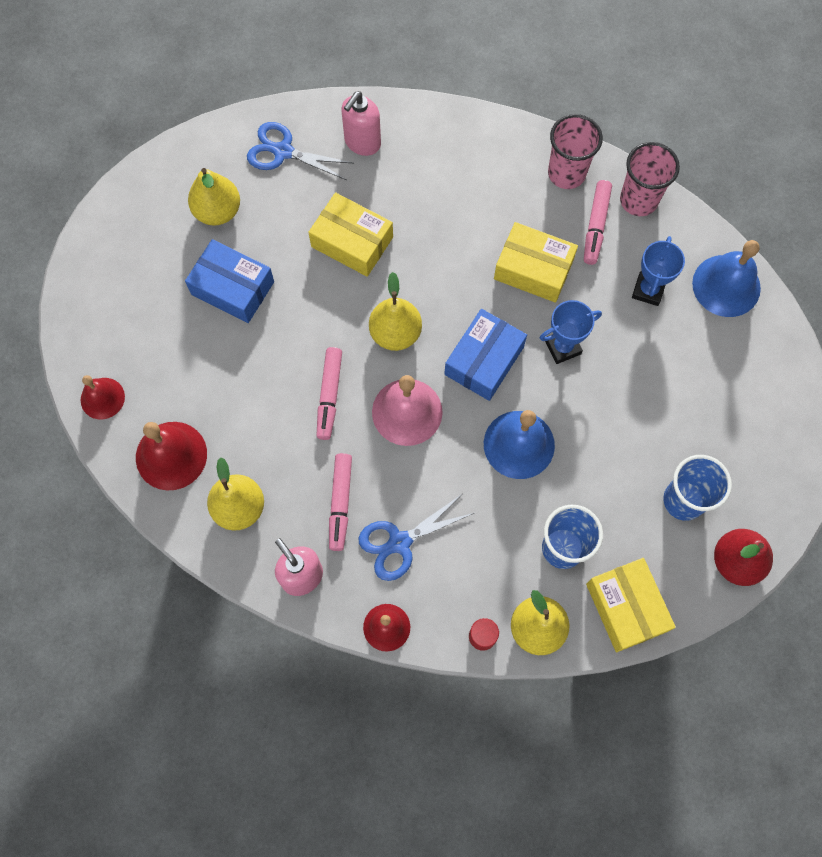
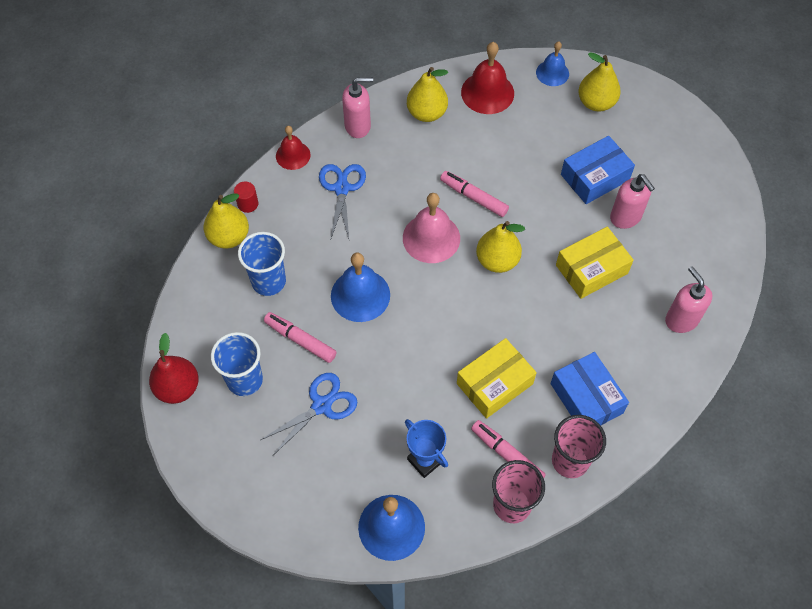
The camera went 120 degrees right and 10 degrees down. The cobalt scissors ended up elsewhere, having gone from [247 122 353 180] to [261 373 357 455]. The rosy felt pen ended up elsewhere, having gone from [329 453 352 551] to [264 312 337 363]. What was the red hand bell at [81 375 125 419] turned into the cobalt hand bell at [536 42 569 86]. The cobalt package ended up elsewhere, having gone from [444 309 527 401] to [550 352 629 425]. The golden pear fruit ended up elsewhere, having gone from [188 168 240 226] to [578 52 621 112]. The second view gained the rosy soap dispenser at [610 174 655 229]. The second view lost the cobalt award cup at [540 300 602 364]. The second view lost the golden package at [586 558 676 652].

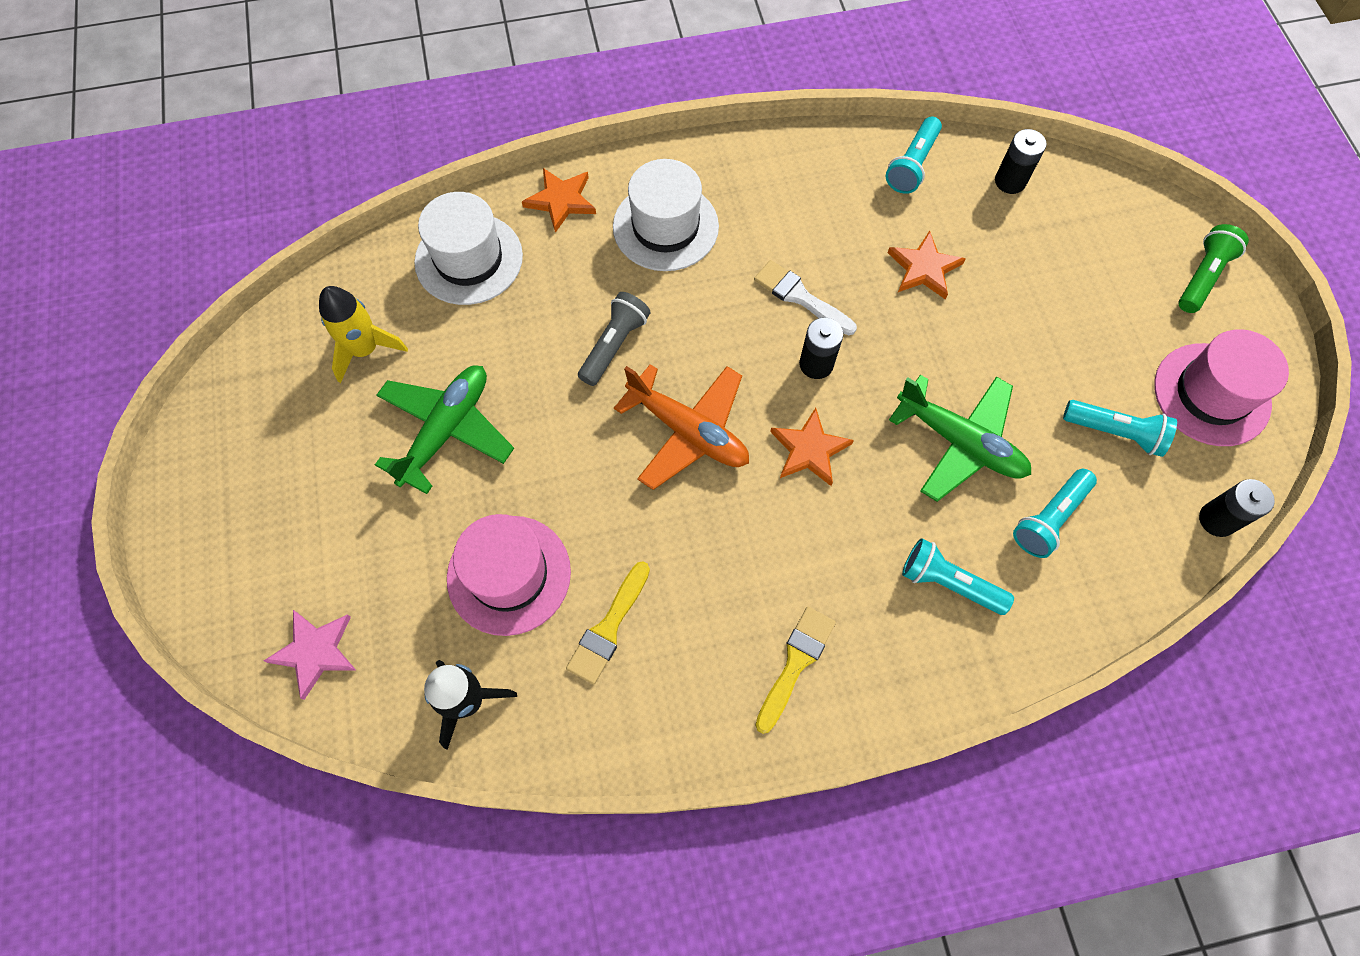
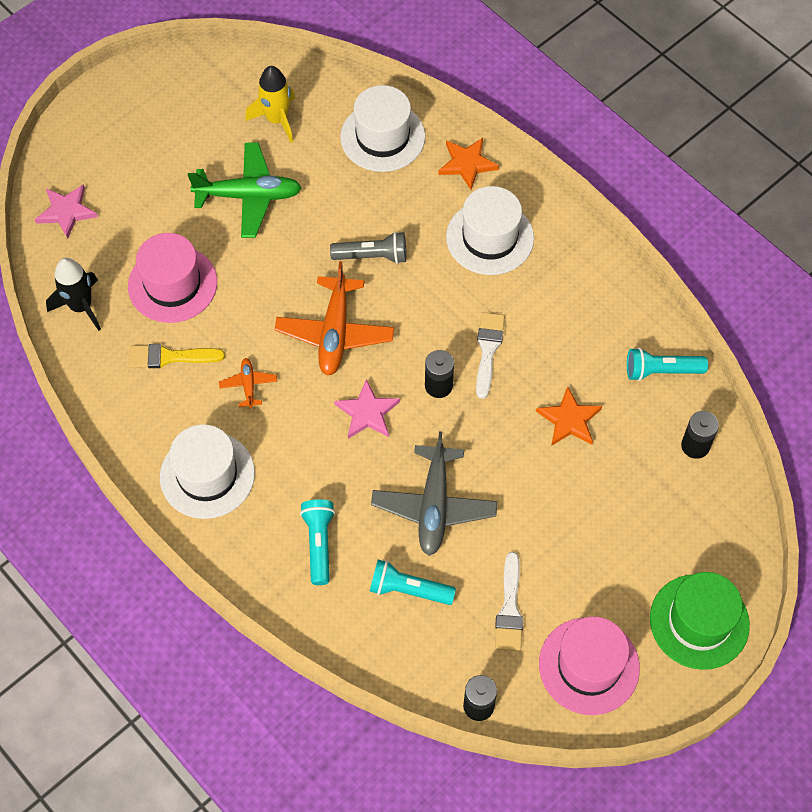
The camera went 60 degrees right and 5 degrees down. Where the golden brush stood at [755 607 836 734], the snow-white hat came to stand at [160 424 255 519]. The second view gained the orange-coloured aeroplane at [219 358 277 409]. What was the orange-coloured five-pointed star at [770 408 854 486] turned into the rosy five-pointed star at [334 379 400 439]. What was the leaf-green aeroplane at [889 375 1031 502] turned into the gray aeroplane at [371 431 498 556]. Where the turquoise flashlight stood at [1063 400 1177 457], the snow-white brush came to stand at [495 552 523 651]. Where the leaf-green flashlight stood at [1178 224 1249 313], the leaf-green hat came to stand at [650 572 750 670].

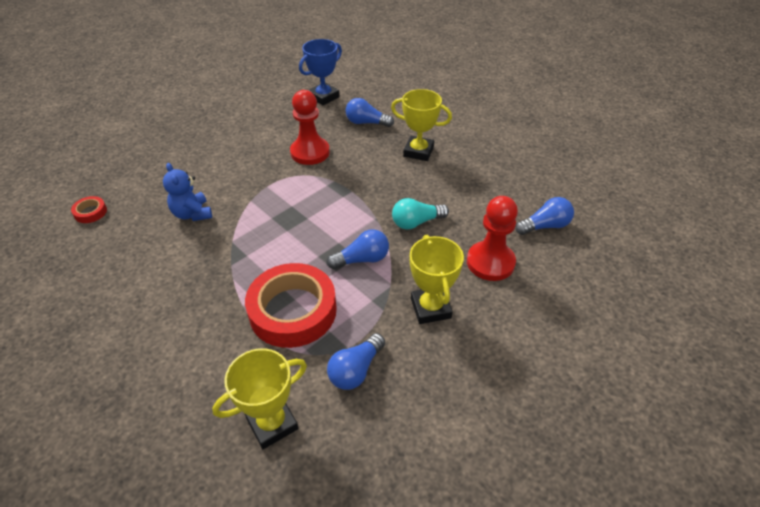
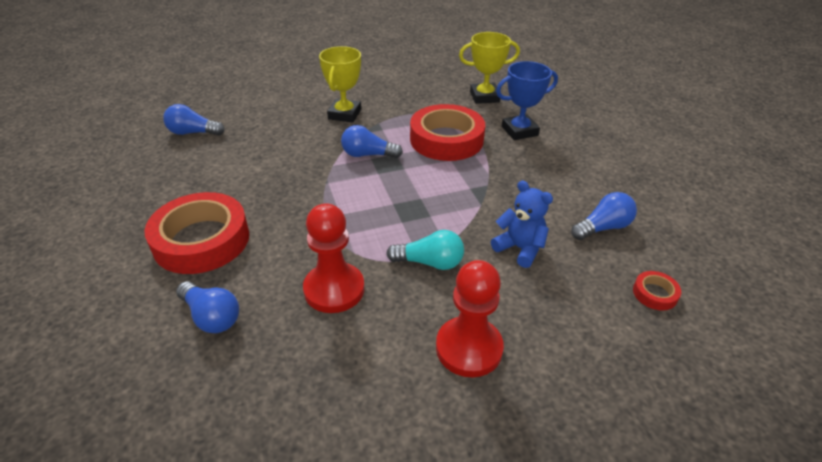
The camera went 155 degrees left and 5 degrees down. Where the golden award cup stood at [391 89 452 161], the red sticky tape came to stand at [145 192 249 274]. The turquoise bulb ended up elsewhere, having gone from [392 198 449 229] to [386 230 464 270]. The red game pawn ended up elsewhere, having gone from [467 196 518 281] to [436 260 504 377]. The cobalt stuffed bear at [163 163 212 221] ended up facing another way, 45 degrees counterclockwise from before. The cobalt award cup ended up elsewhere, having gone from [299 39 342 105] to [496 61 558 140]. The cobalt bulb ended up elsewhere, having gone from [327 333 385 390] to [571 192 637 240].

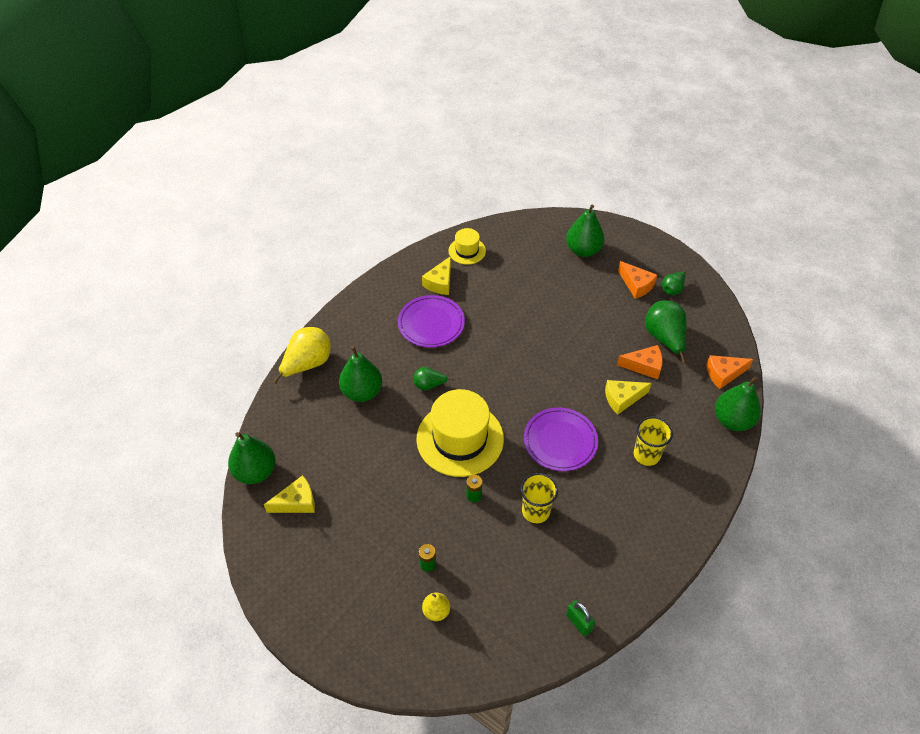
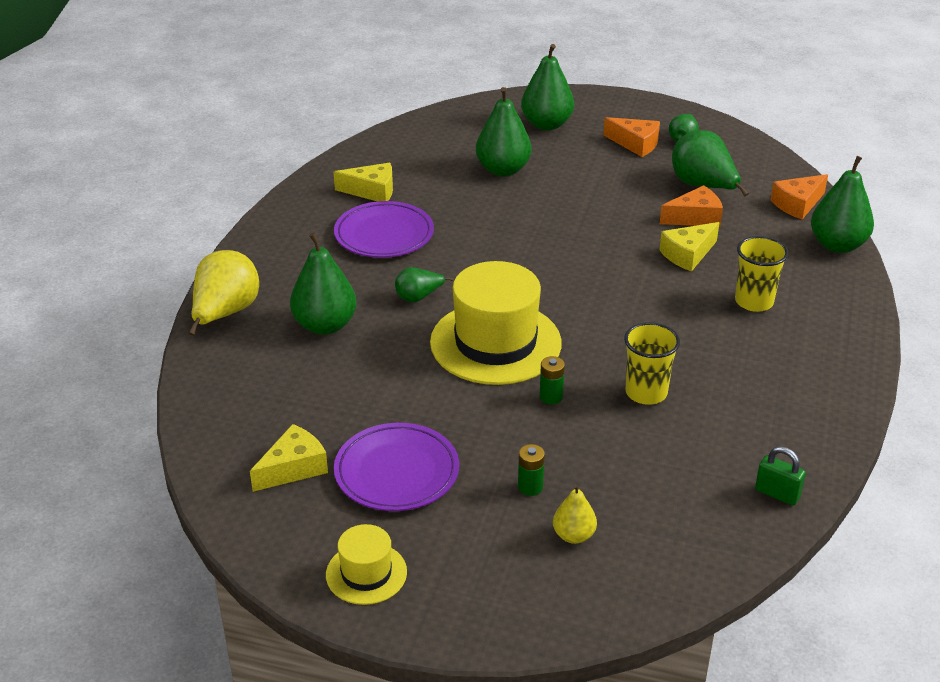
The camera went 20 degrees left and 15 degrees down. The golden hat ended up elsewhere, having gone from [448 228 486 265] to [326 524 407 605]. The golden cheese at [422 256 451 295] ended up facing another way, 90 degrees counterclockwise from before. The purple dinner plate ended up elsewhere, having gone from [524 407 598 471] to [334 423 459 511]. The leaf-green pear fruit ended up elsewhere, having gone from [228 432 276 484] to [476 87 532 176].

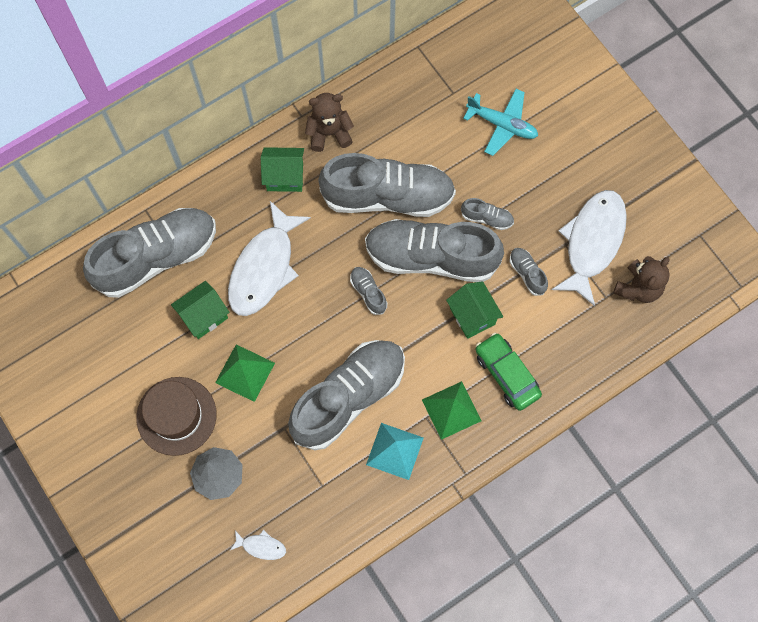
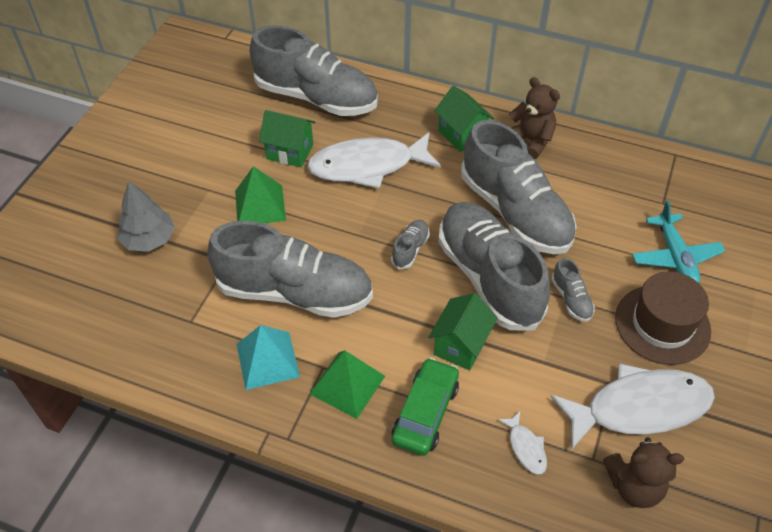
The camera went 55 degrees right and 20 degrees down. The snow-white toy fish ended up elsewhere, having gone from [230 530 286 560] to [498 411 547 475]. The russet hat ended up elsewhere, having gone from [136 377 217 456] to [615 271 711 365]. The second view lost the gray shoe at [510 248 548 296].

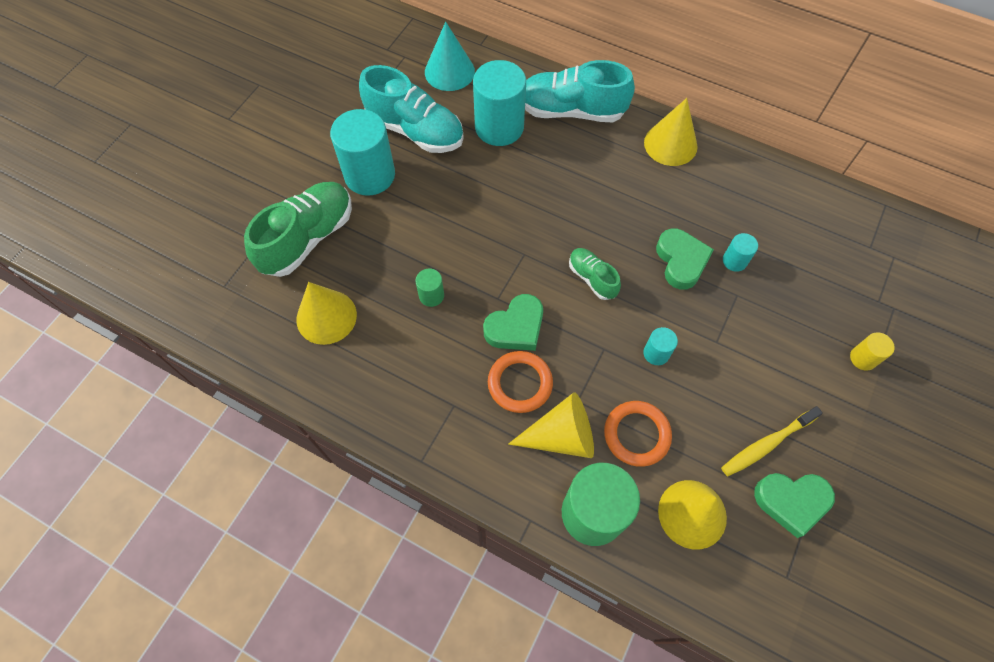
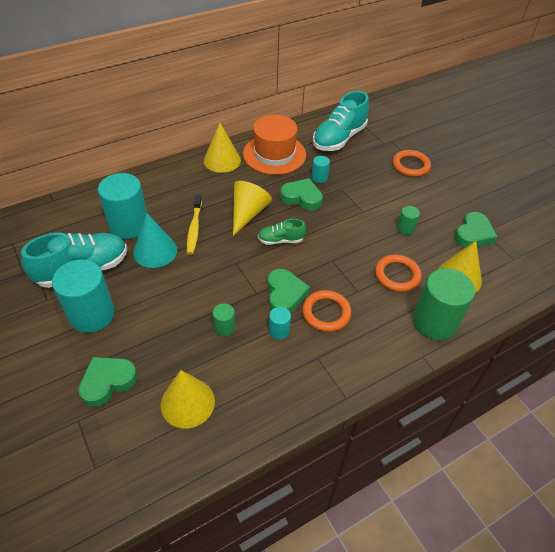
The camera went 60 degrees left and 15 degrees down. Where the leaf-green shoe stood at [244 182 352 277], the leaf-green heart came to stand at [78 357 137 407]. The turquoise cone shape ended up elsewhere, having gone from [425 22 475 91] to [133 213 177 268]. The golden tooth brush ended up elsewhere, having gone from [721 406 823 476] to [187 194 202 255]. The golden cone shape ended up elsewhere, having gone from [508 392 594 458] to [233 181 272 236]. The second view gained the orange-coloured hat at [243 115 306 175]. The turquoise solid cylinder ended up elsewhere, having gone from [643 327 678 365] to [269 307 291 340]. The turquoise shoe ended up elsewhere, having gone from [525 60 635 122] to [313 91 369 151]. Where the golden solid cylinder stood at [850 332 895 370], the orange-coloured hoop came to stand at [392 150 431 177]. The second view gained the leaf-green solid cylinder at [397 206 420 235].

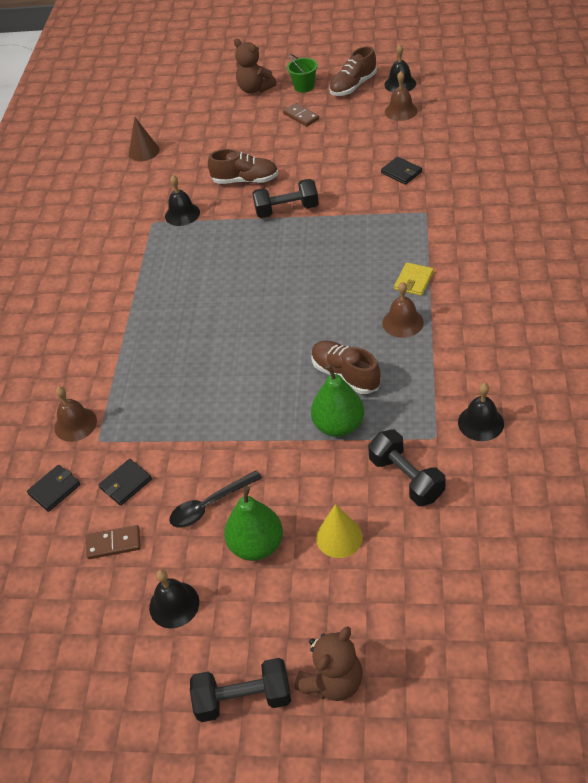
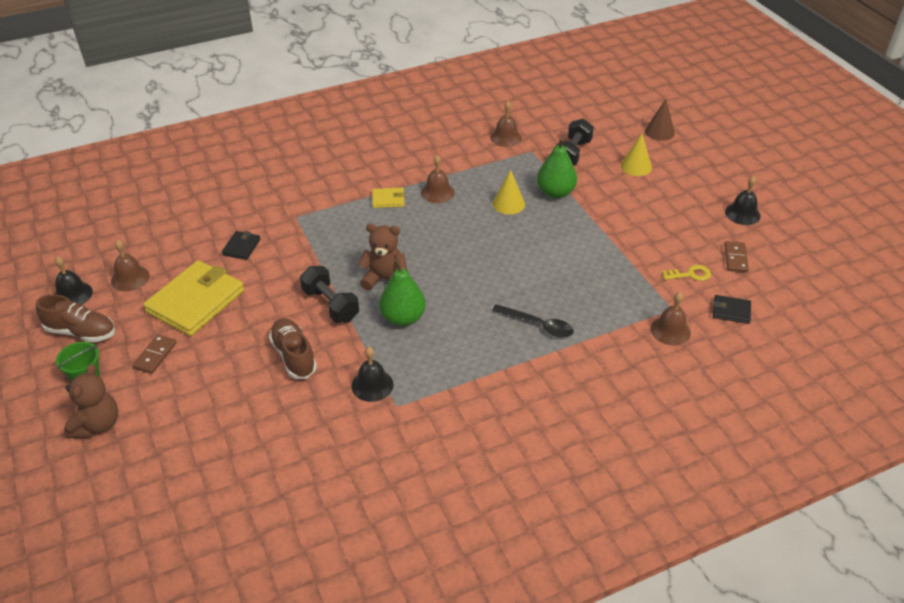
The camera went 125 degrees left and 5 degrees down. The second view gained the golden billfold at [143 260 244 336]. The russet stuffed bear ended up elsewhere, having gone from [294 627 363 701] to [358 223 407 291]. The leaf-green pear fruit ended up elsewhere, having gone from [224 486 283 561] to [379 258 426 326]. What was the ebony hand bell at [458 383 504 441] turned into the russet hand bell at [490 101 522 147]. Where the russet shoe stood at [311 340 381 394], the golden cone shape came to stand at [492 170 525 214]. The ebony teaspoon ended up elsewhere, having gone from [169 470 262 528] to [492 304 574 338]. The russet cone shape ended up elsewhere, having gone from [129 117 159 161] to [645 99 675 141]. Where the ebony billfold stood at [98 459 152 506], the golden key came to stand at [662 265 711 281]. The russet domino piece at [86 525 141 559] ended up facing another way, 45 degrees clockwise from before. The second view lost the ebony hand weight at [190 658 291 722].

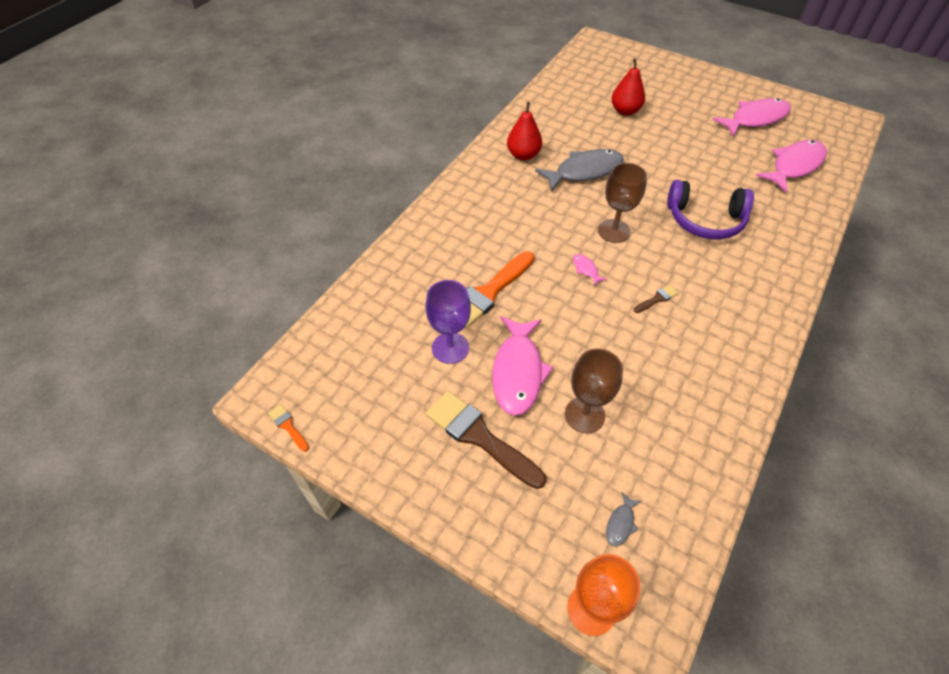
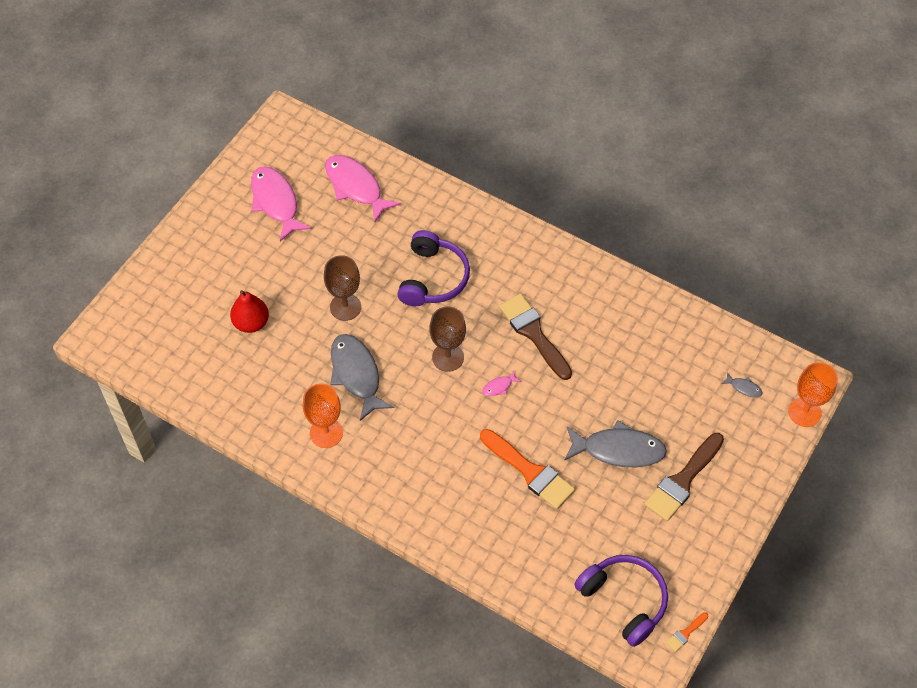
The camera went 90 degrees left and 5 degrees up. Where the red pear fruit stood at [507 102 542 160], the orange-coloured goblet came to stand at [303 384 343 448]. The russet goblet ended up elsewhere, having gone from [565 349 623 433] to [324 255 361 321]. The size of the russet brush at [634 284 678 313] changed by a factor of 2.26. What was the rosy toy fish at [492 316 554 416] turned into the gray toy fish at [564 420 667 467]. The second view gained the purple headphones at [574 555 668 647]. The second view lost the purple goblet at [425 280 471 364].

